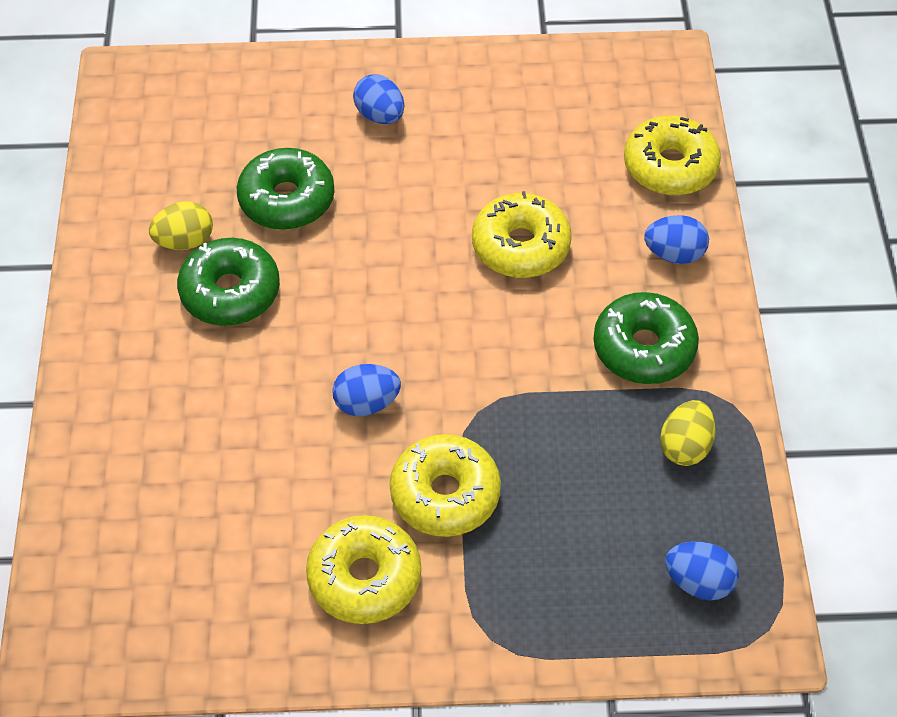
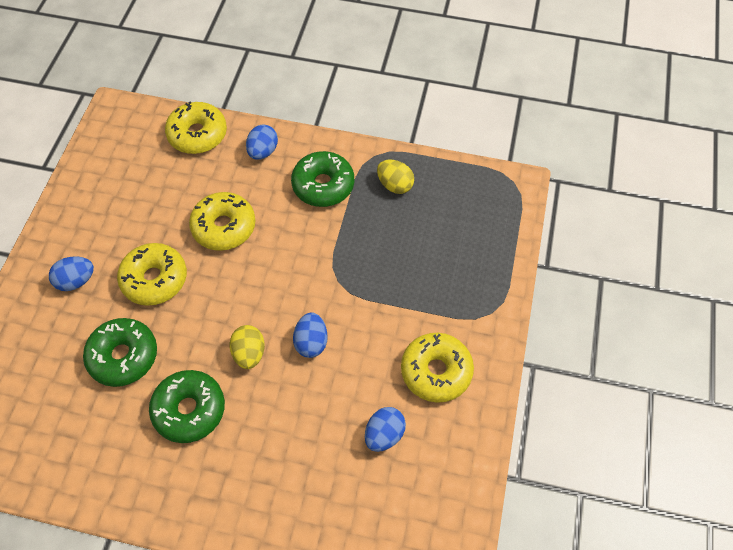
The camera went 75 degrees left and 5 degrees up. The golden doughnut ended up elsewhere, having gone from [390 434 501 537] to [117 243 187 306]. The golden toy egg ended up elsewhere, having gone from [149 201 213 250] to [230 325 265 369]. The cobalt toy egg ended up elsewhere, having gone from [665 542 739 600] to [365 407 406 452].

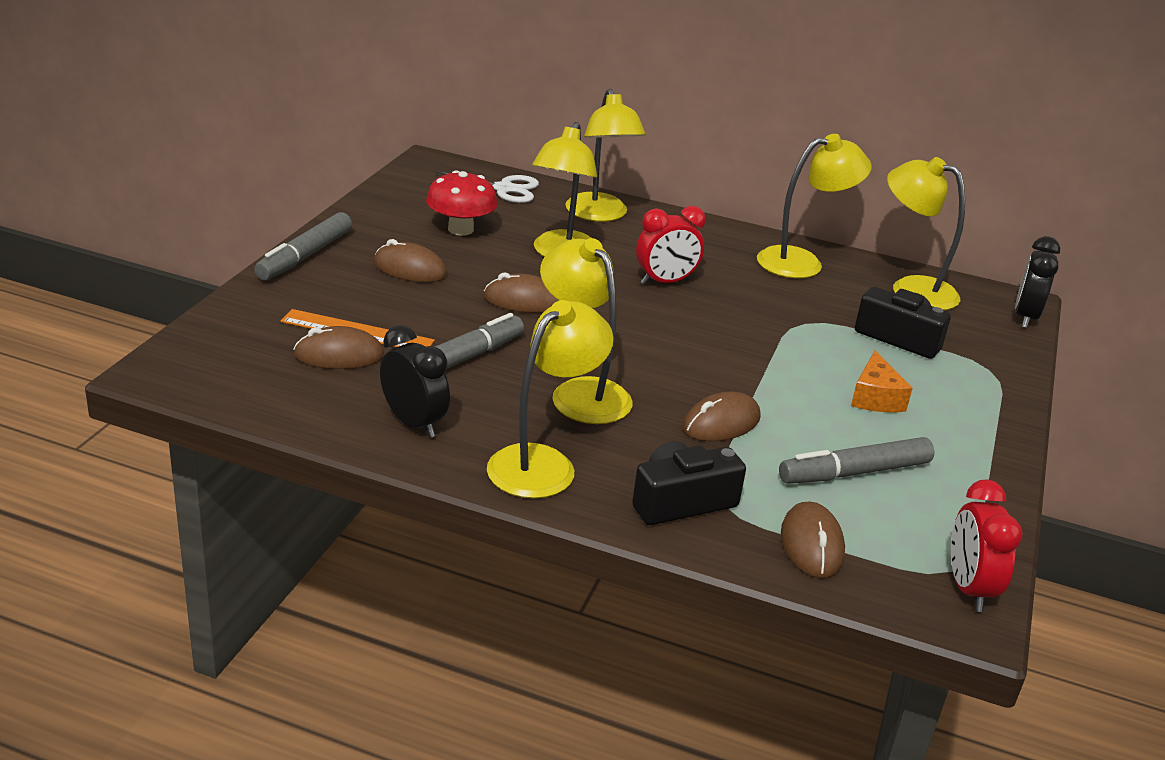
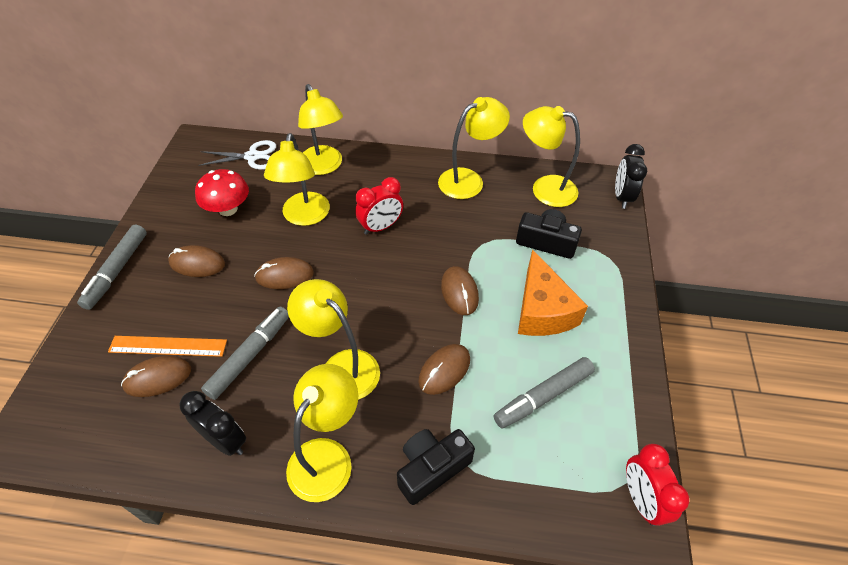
The camera went 10 degrees left and 20 degrees up. The russet computer mouse ended up elsewhere, having gone from [781 502 845 578] to [441 266 479 315]. The size of the orange-coloured cheese at [851 350 913 412] changed by a factor of 1.67.

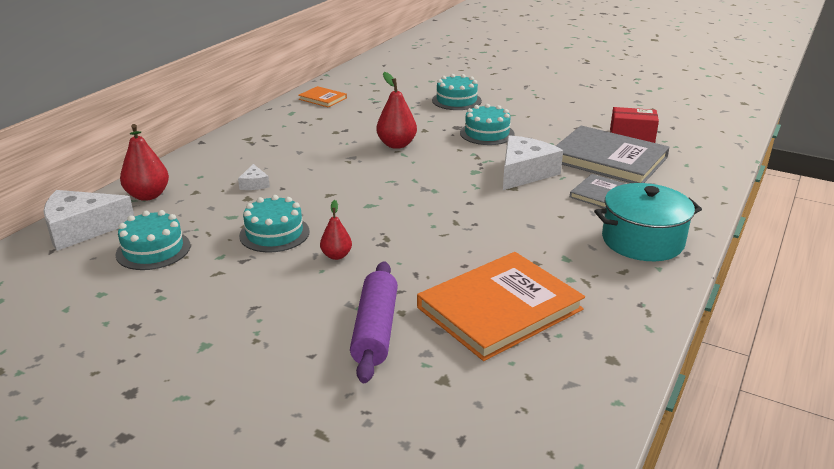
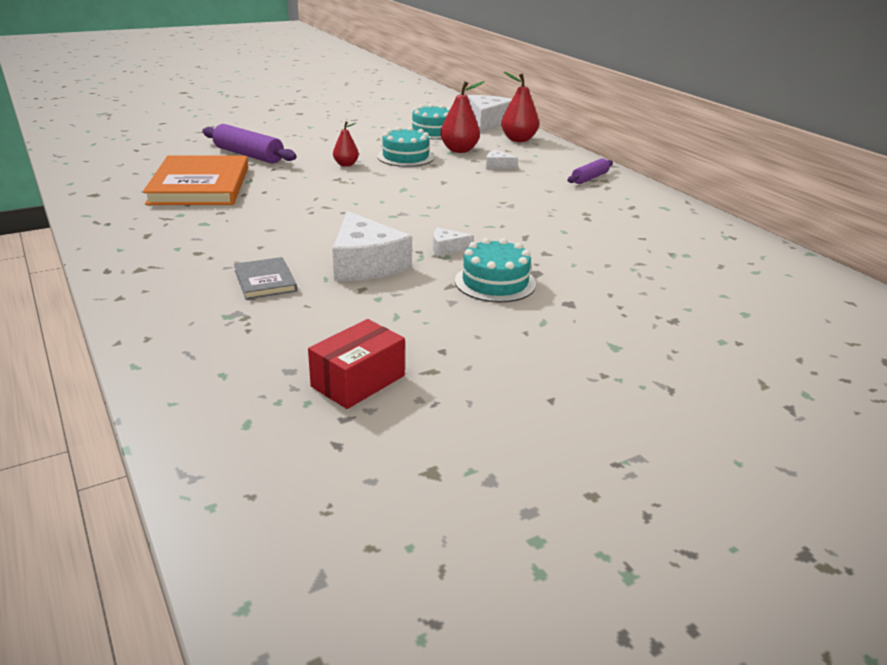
The camera went 120 degrees right and 0 degrees up. The second view gained the snow-white cheese at [433 227 474 256]. The red pear fruit ended up elsewhere, having gone from [376 72 417 149] to [440 81 485 153]. The second view gained the purple rolling pin at [567 158 613 184]. The second view lost the orange-coloured book at [298 86 347 107]. The second view lost the turquoise gateau at [432 74 482 110]. The second view lost the gray book at [556 125 670 183]. The second view lost the turquoise pot at [594 183 702 261].

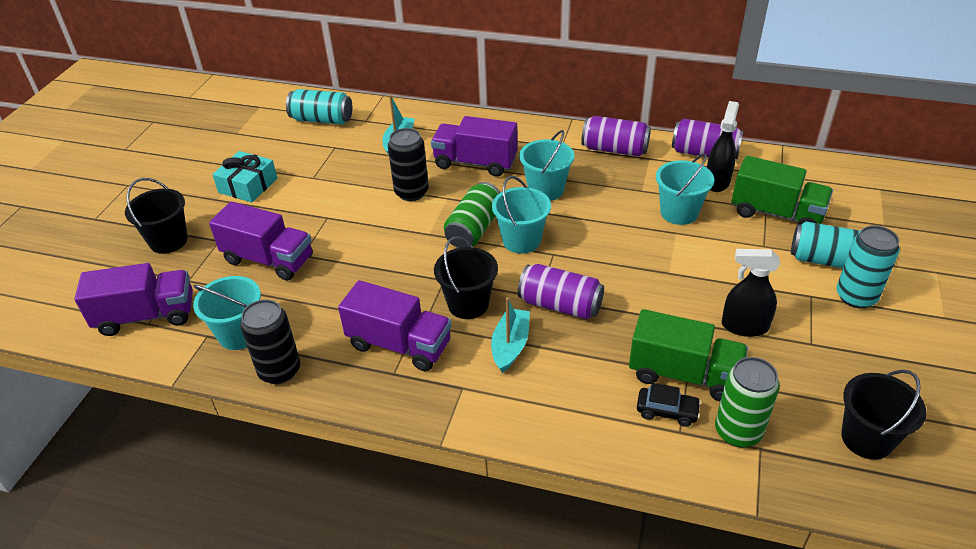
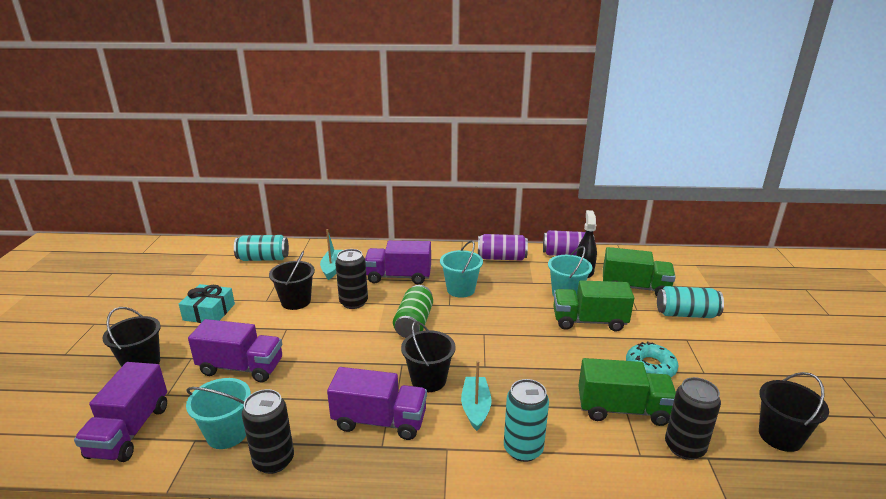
The camera went 15 degrees left and 15 degrees down. The purple toy truck at [74 263 193 336] ended up facing another way, 120 degrees clockwise from before. The second view gained the ebony pail at [269 251 315 310]. The turquoise can ended up elsewhere, having gone from [836 226 900 308] to [504 379 549 462]. The second view gained the leaf-green toy truck at [553 280 634 332]. Where the ebony spray cleaner stood at [722 249 780 337], the turquoise doughnut came to stand at [626 342 678 377]. What was the leaf-green can at [715 357 780 448] turned into the ebony can at [665 377 721 460]. The second view lost the turquoise pail at [492 176 551 254]. The second view lost the purple can at [518 264 604 319]. The second view lost the ebony automobile at [637 383 701 427].

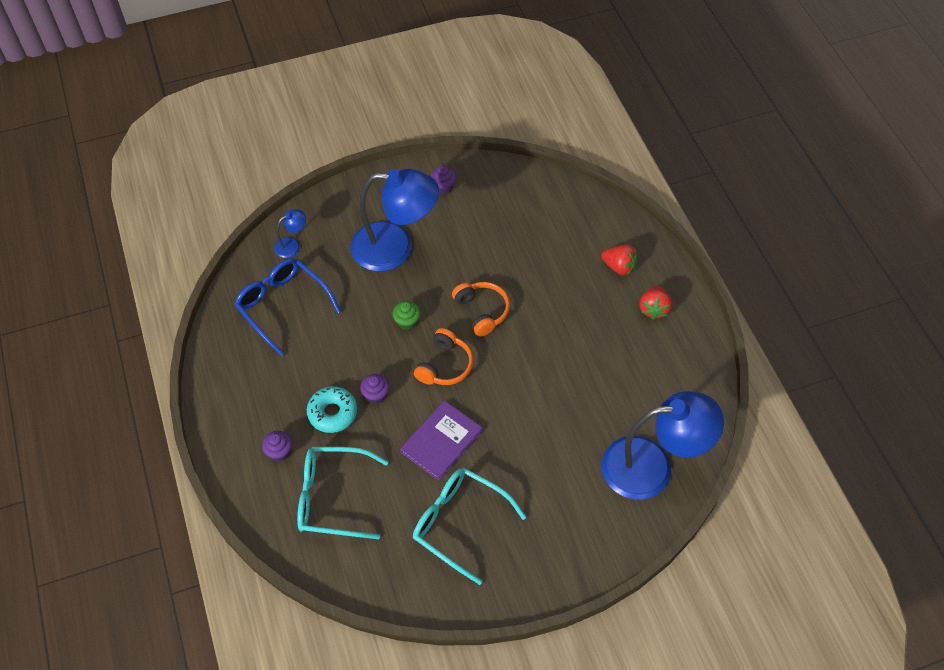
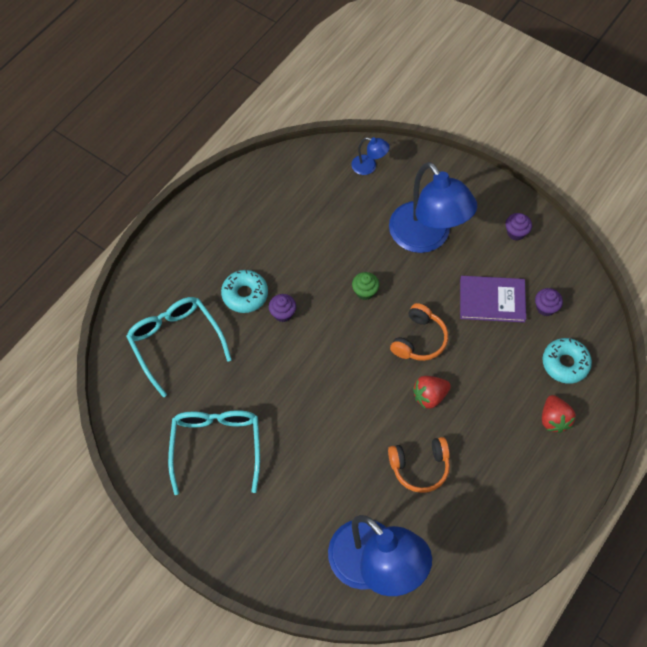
The camera went 55 degrees right and 5 degrees up. The orange-coloured headphones ended up elsewhere, having gone from [414 328 473 385] to [388 437 450 493]. The red strawberry ended up elsewhere, having gone from [640 285 672 319] to [413 376 451 408]. The purple book ended up elsewhere, having gone from [400 401 483 481] to [460 276 526 323]. The purple fairy cake ended up elsewhere, having gone from [262 431 292 461] to [535 288 563 316]. The second view gained the turquoise doughnut at [542 338 592 384]. The second view lost the cobalt glasses at [234 258 341 356].

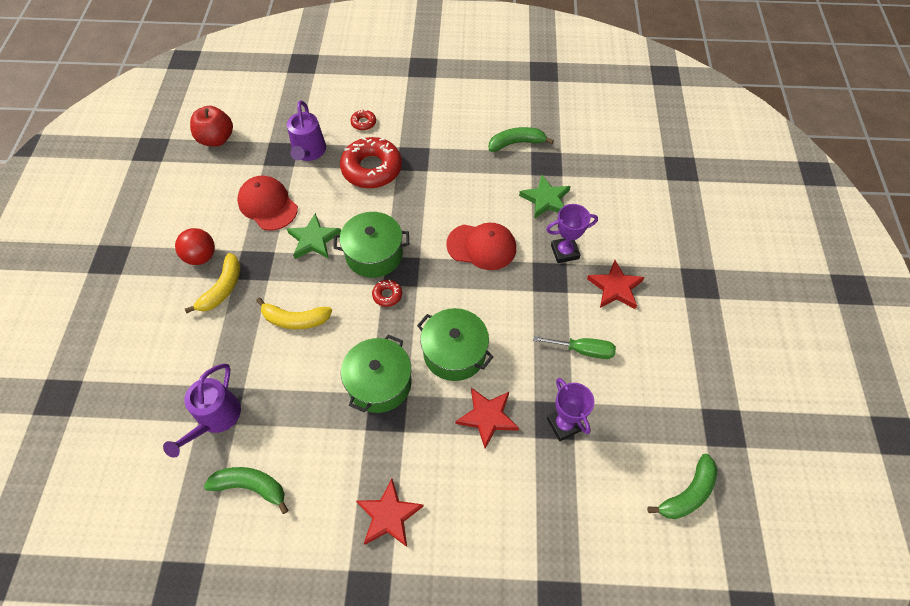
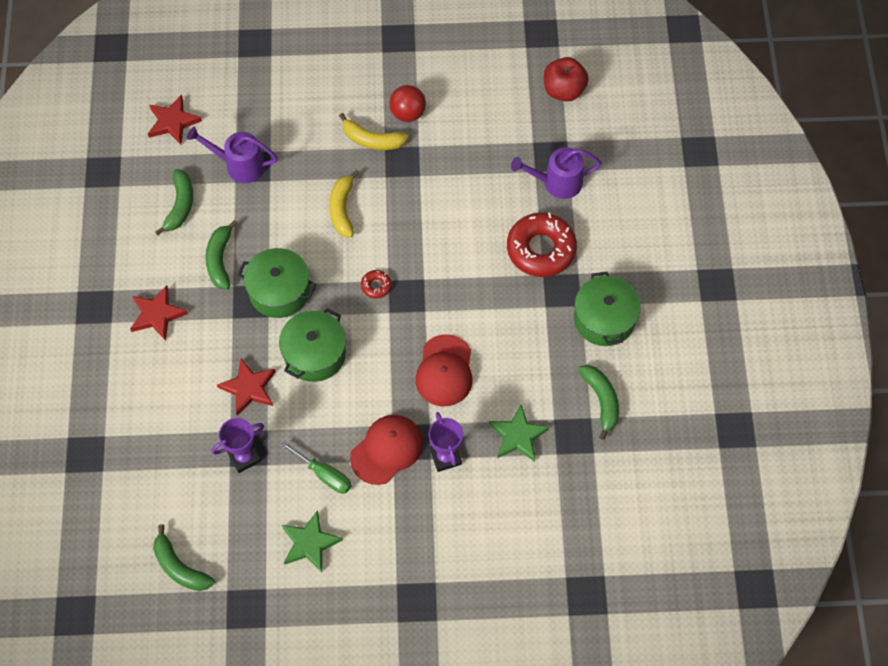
The camera went 85 degrees right and 5 degrees up. The red five-pointed star ended up elsewhere, having gone from [587 260 645 309] to [148 95 202 145]. The second view gained the leaf-green toy banana at [205 220 238 290]. The leaf-green flat screwdriver at [533 336 616 359] ended up facing another way, 60 degrees counterclockwise from before. The leaf-green five-pointed star ended up elsewhere, having gone from [287 213 341 259] to [282 510 343 572]. The red peaked cap ended up elsewhere, having gone from [237 176 298 231] to [350 415 423 485]. The leaf-green pot ended up elsewhere, having gone from [334 212 409 278] to [574 272 641 346]. The second view lost the red doughnut at [350 110 376 130].

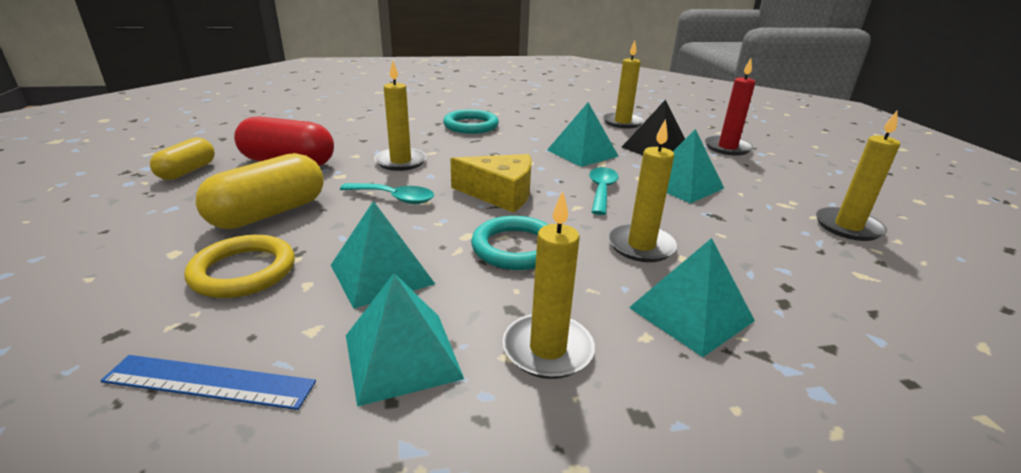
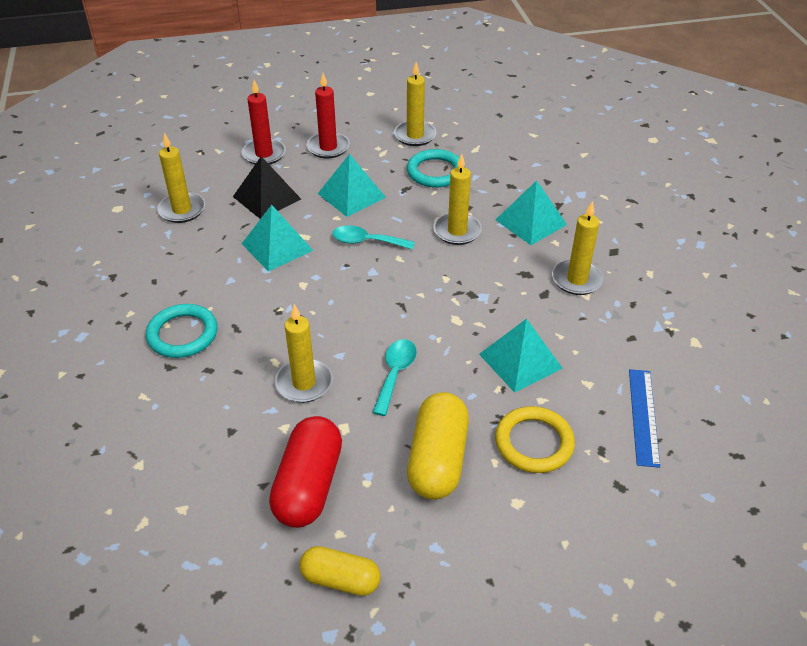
The camera went 90 degrees left and 15 degrees up. The second view gained the red pillar candle at [306 73 350 159]. The turquoise hoop ended up elsewhere, having gone from [471 216 549 270] to [407 149 459 188]. The golden pill shape at [196 153 324 229] ended up facing another way, 60 degrees clockwise from before. The second view lost the turquoise pyramid at [346 273 464 407]. The second view lost the golden cheese at [450 154 532 212].

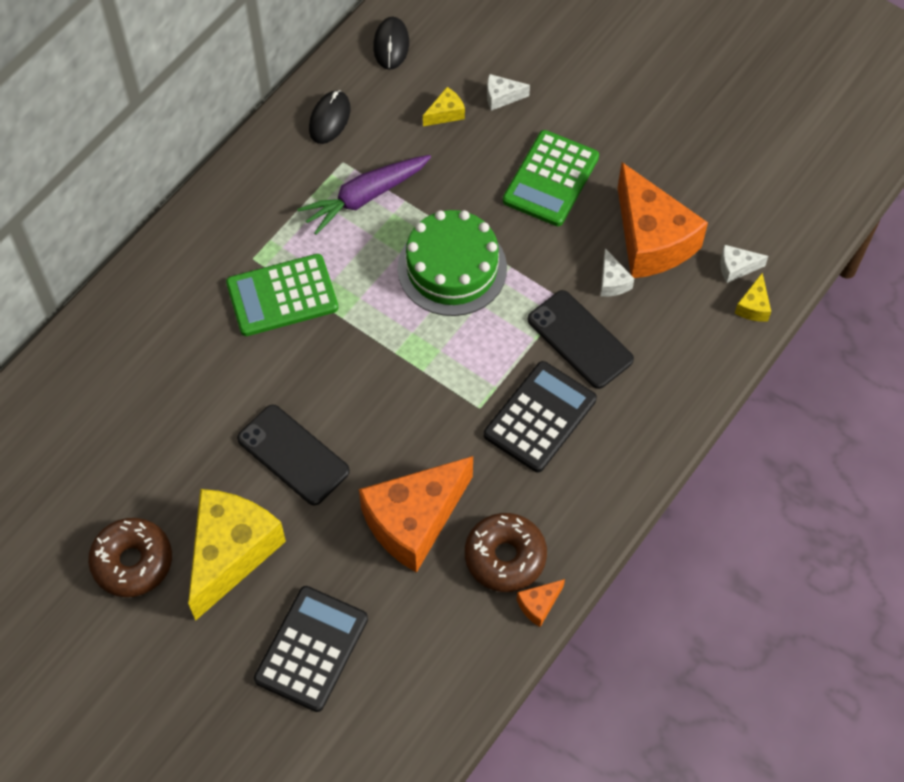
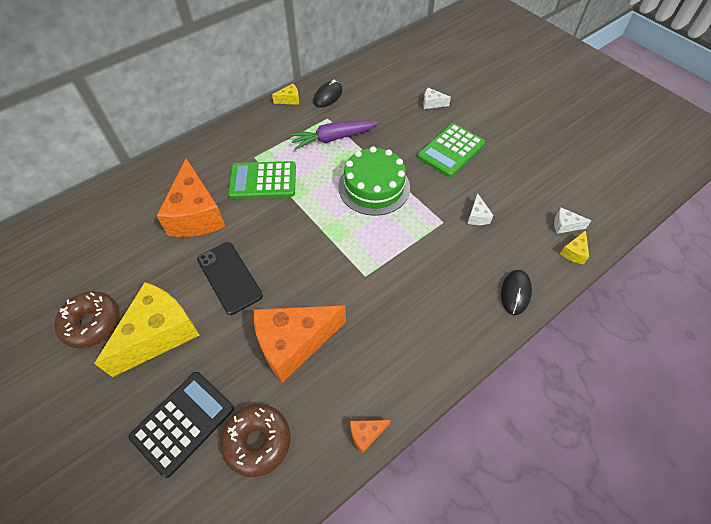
The camera went 15 degrees right and 5 degrees down. The orange-coloured cheese ended up elsewhere, having gone from [618 162 708 278] to [157 158 226 237]. The russet doughnut ended up elsewhere, having gone from [465 513 547 592] to [220 404 291 477]. The golden cheese ended up elsewhere, having gone from [423 87 465 126] to [272 84 299 105]. The ebony computer mouse ended up elsewhere, having gone from [373 17 409 70] to [501 270 532 315]. The second view lost the ebony calculator at [484 361 597 473]. The second view lost the ebony phone at [528 290 634 389].

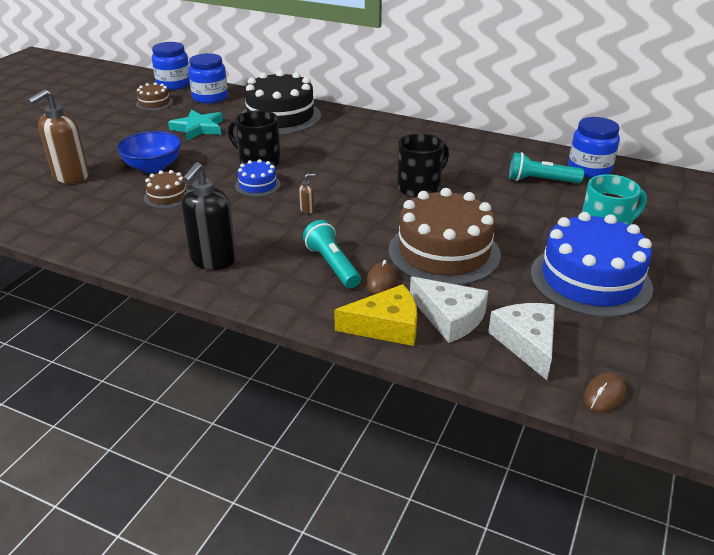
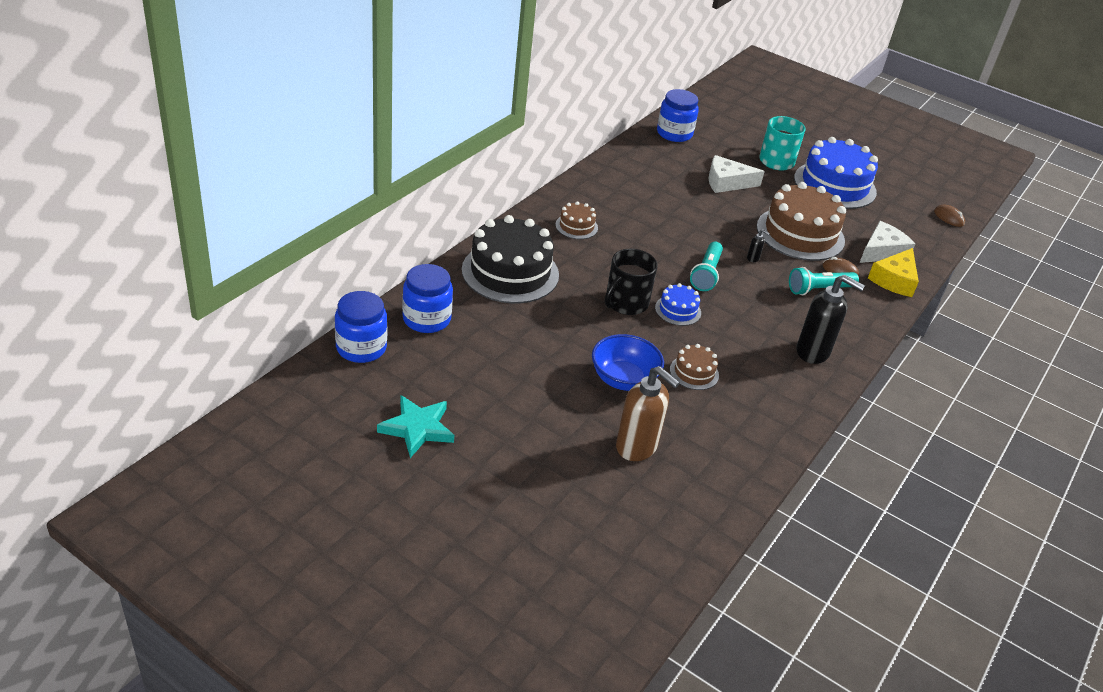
The camera went 85 degrees left and 5 degrees up. The turquoise five-pointed star ended up elsewhere, having gone from [168 110 223 141] to [377 395 454 458]. The russet gateau ended up elsewhere, having gone from [136 82 173 111] to [555 201 598 239]. The turquoise flashlight ended up elsewhere, having gone from [509 152 584 183] to [690 242 723 291]. The snow-white cheese ended up elsewhere, having gone from [488 303 555 380] to [708 155 765 193]. The second view gained the ebony soap dispenser at [747 229 770 262]. The golden cheese at [334 284 417 346] ended up facing another way, 150 degrees counterclockwise from before. The second view lost the russet soap dispenser at [299 174 316 214]. The second view lost the ebony tea mug at [397 133 449 198].

